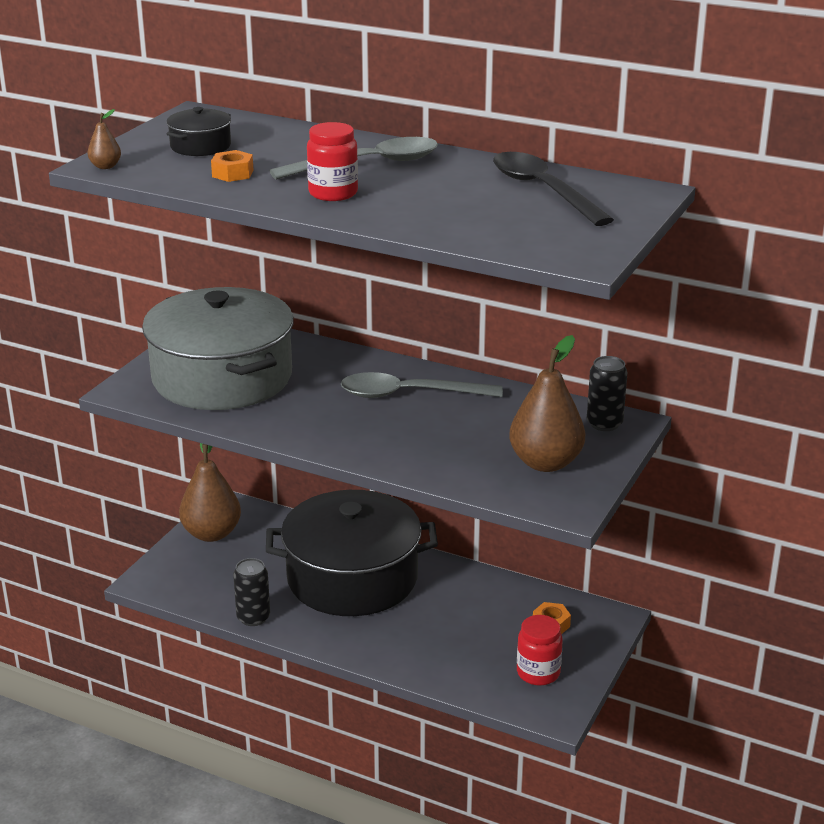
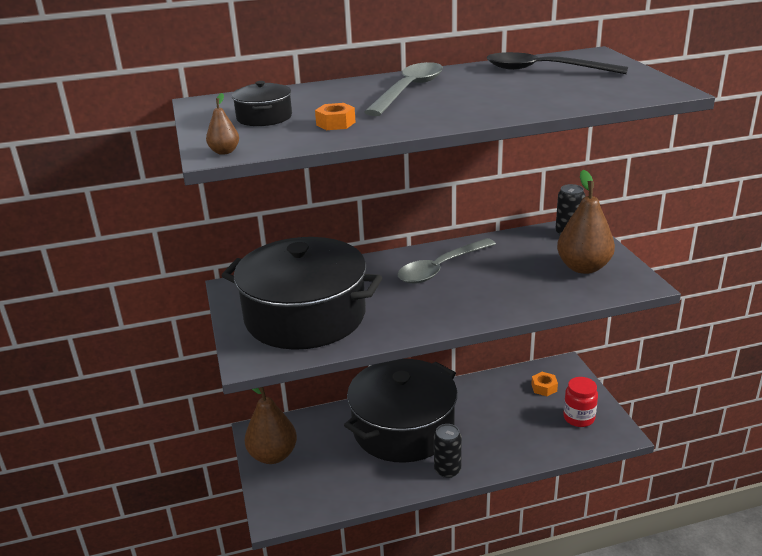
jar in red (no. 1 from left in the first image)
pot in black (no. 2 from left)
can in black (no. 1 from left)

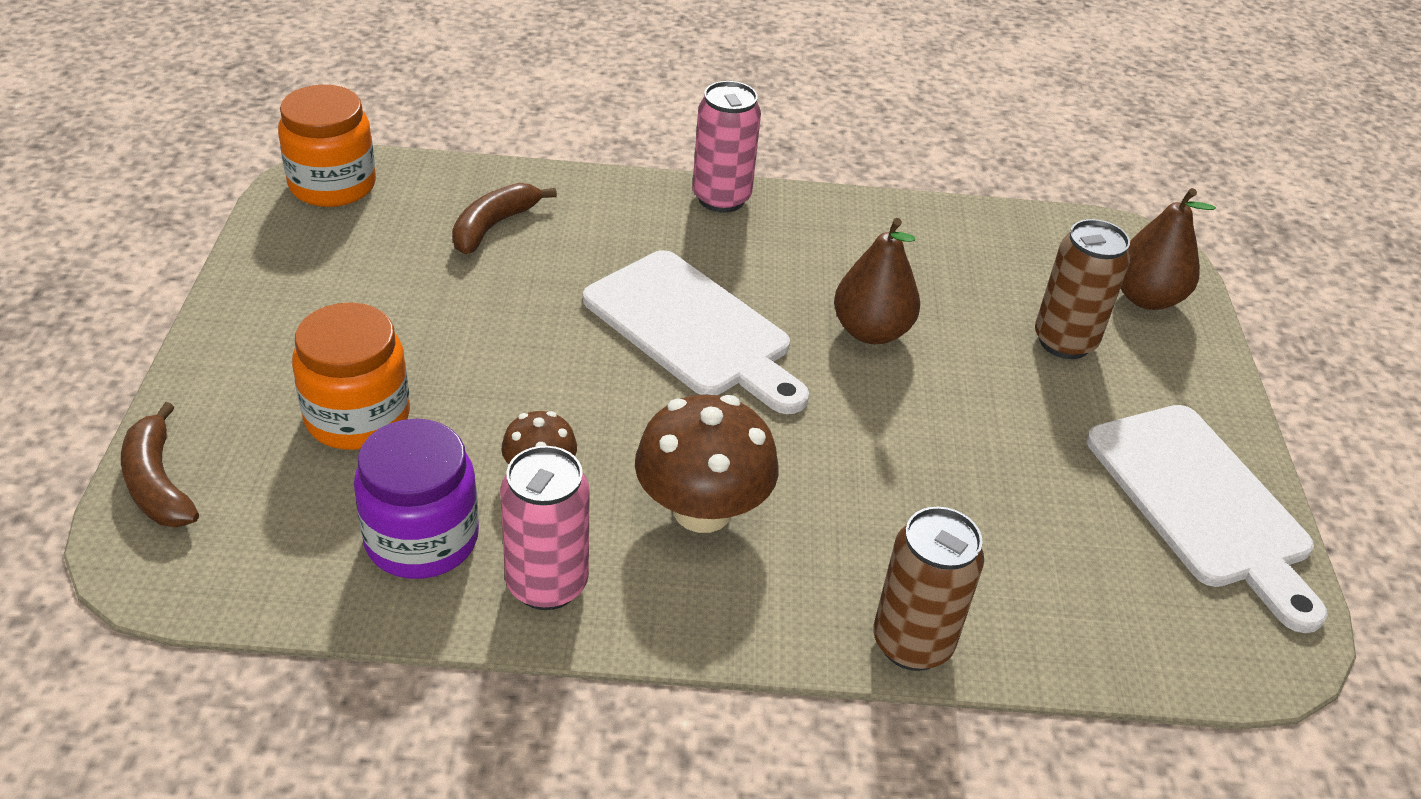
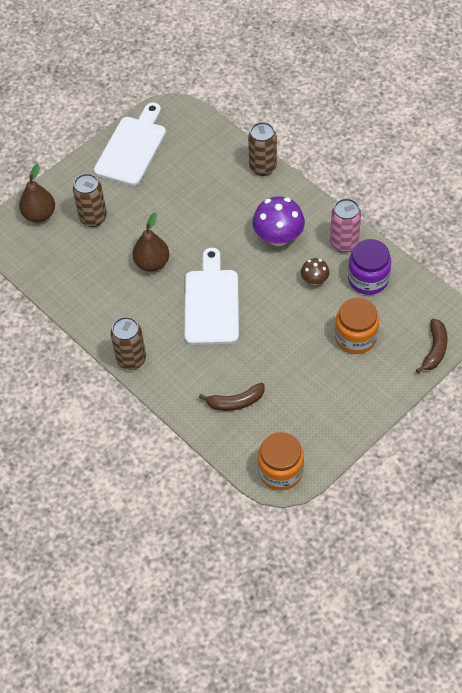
can in brown (no. 2 from left)
mushroom in purple

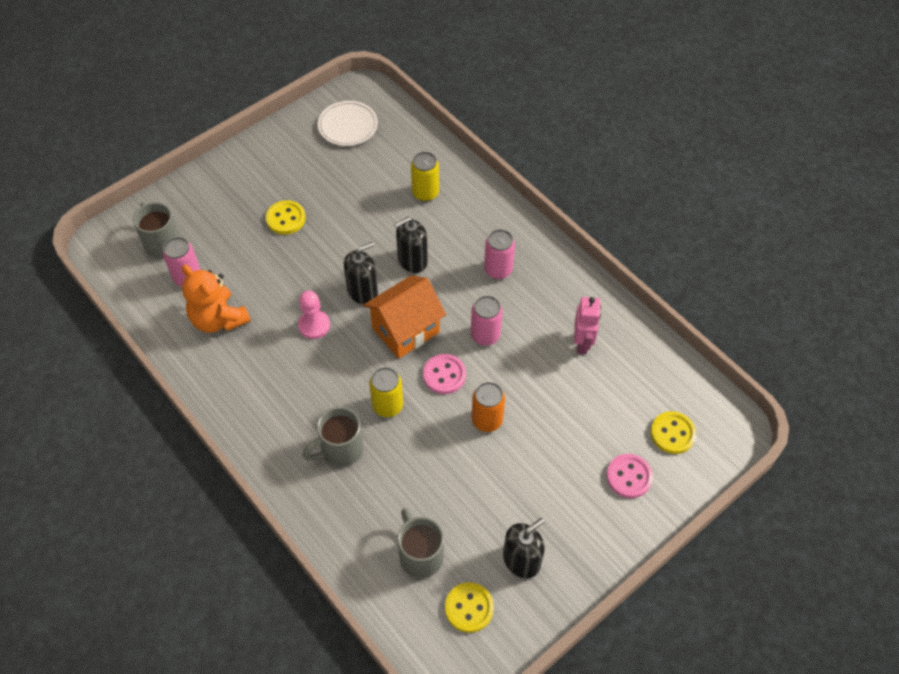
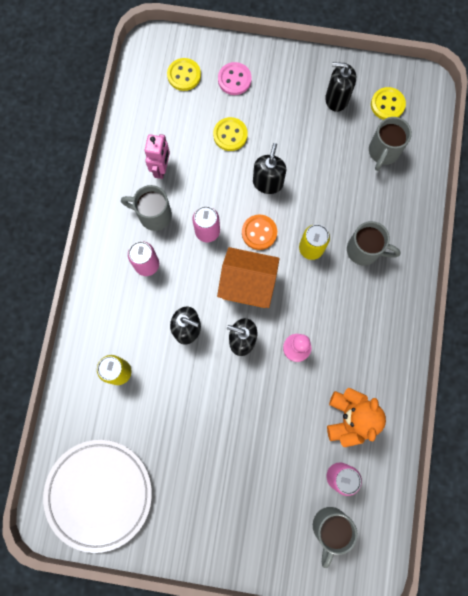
plate in white
button in yellow (no. 2 from left)
robot in pink
button in orange
soap dispenser in black (no. 3 from left)
mug in grey (no. 1 from left)

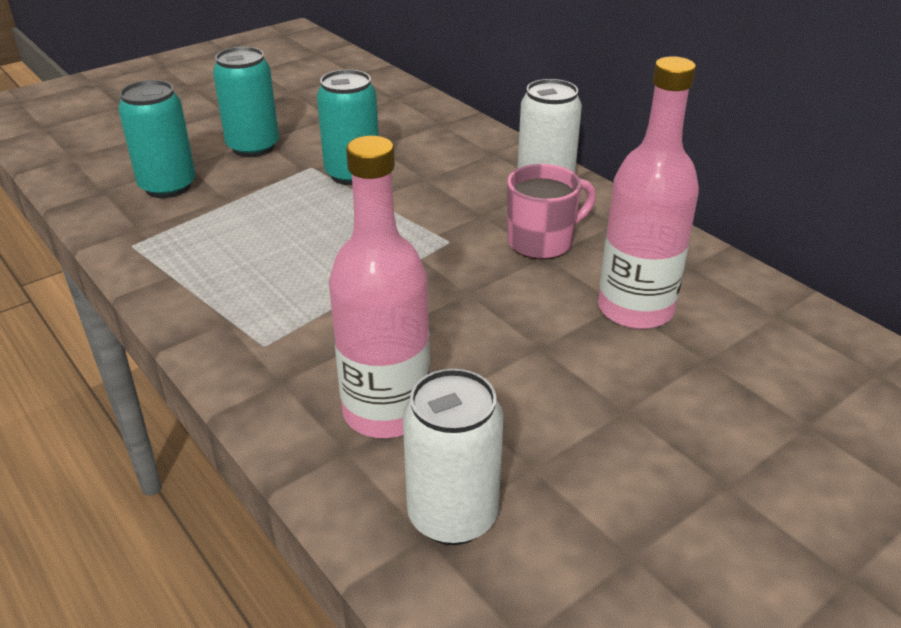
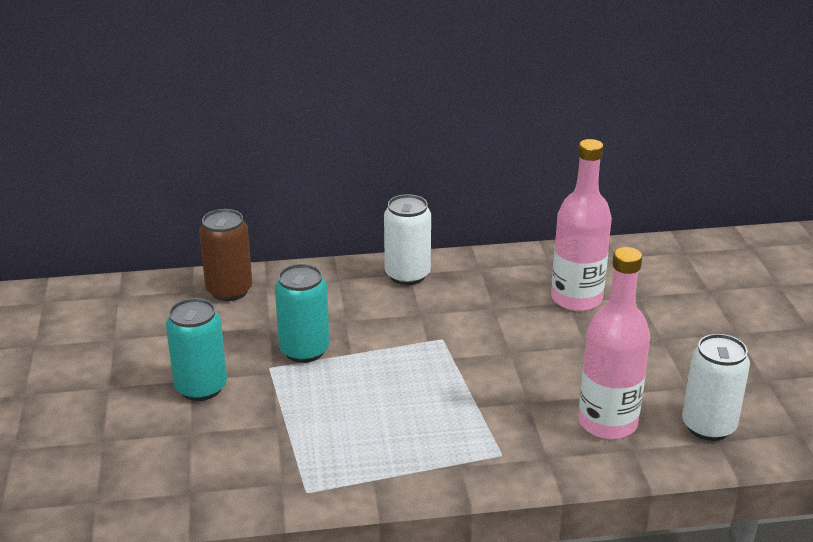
can in turquoise (no. 1 from left in the first image)
mug in pink
can in brown

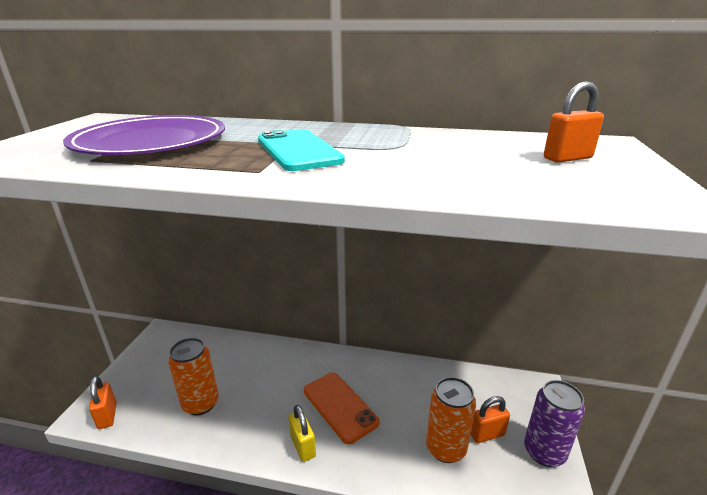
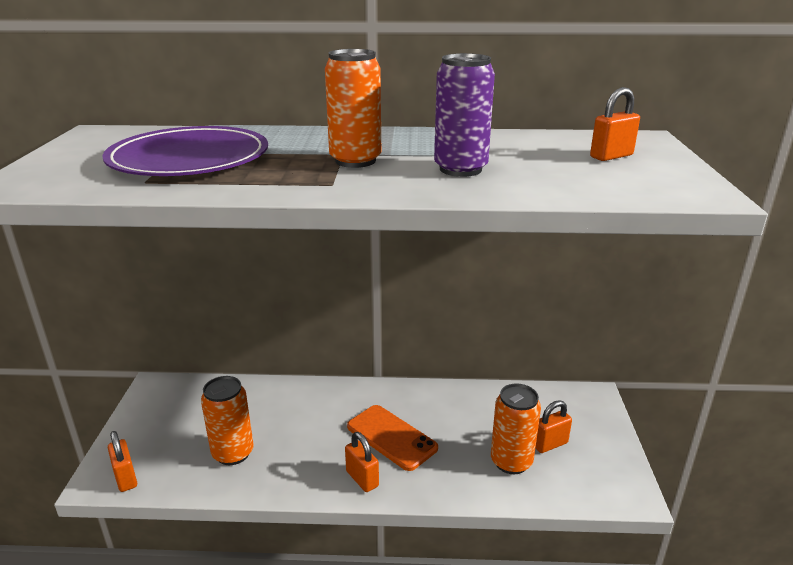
can in orange (no. 2 from left)
can in purple
padlock in orange (no. 2 from left)

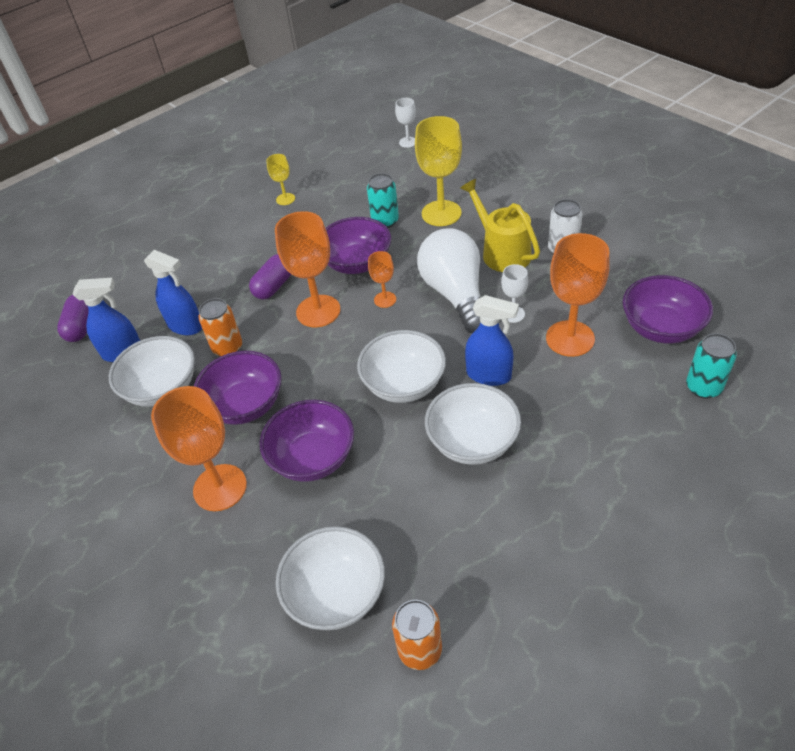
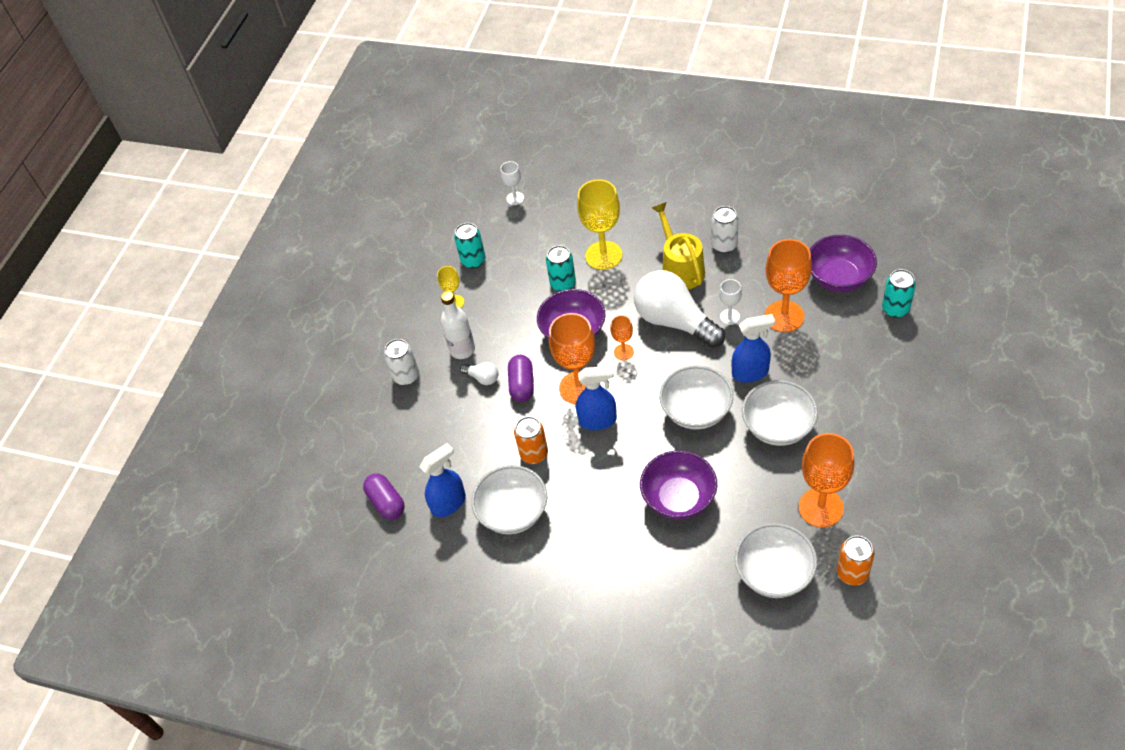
watering can in yellow
spray bottle in blue (no. 2 from left)
bowl in purple (no. 1 from left in the first image)
goblet in orange (no. 4 from left)
can in turquoise (no. 1 from left)
bottle in white
can in white (no. 1 from left)
light bulb in white (no. 1 from left)

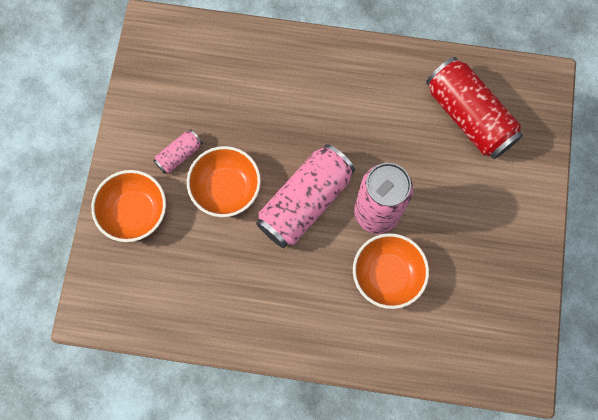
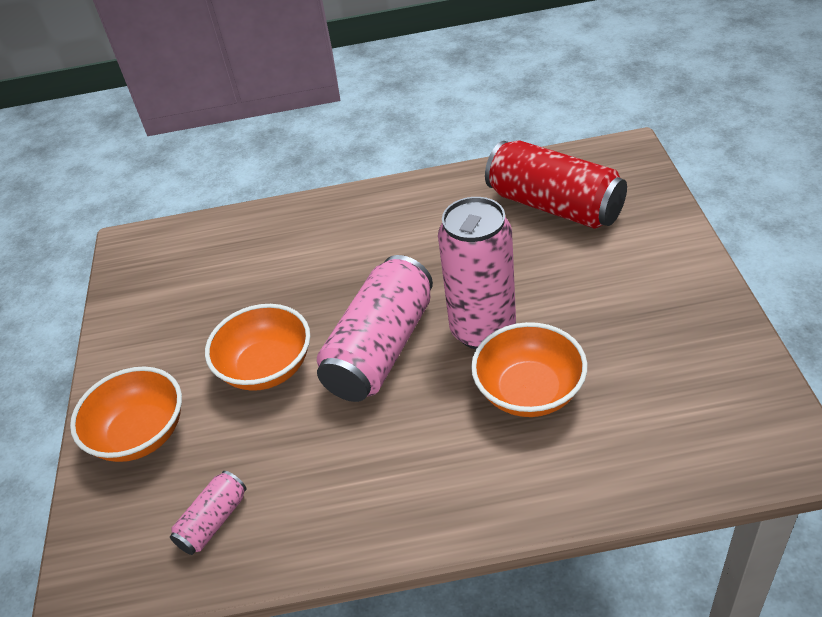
can in pink (no. 1 from left)

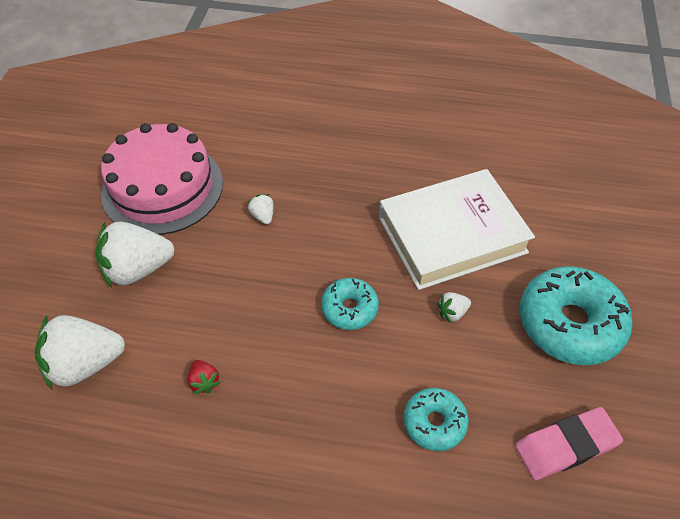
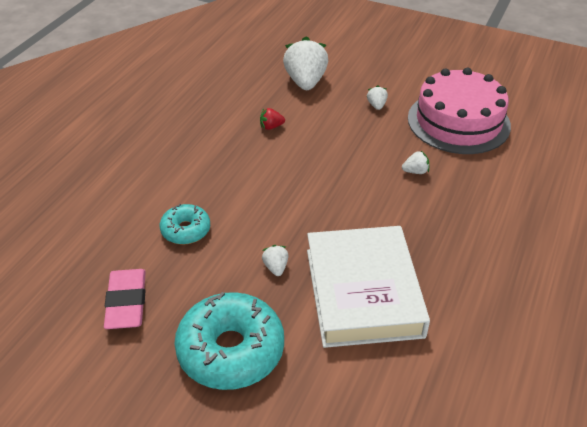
strawberry in white (no. 3 from left)
donut in turquoise (no. 1 from left in the first image)

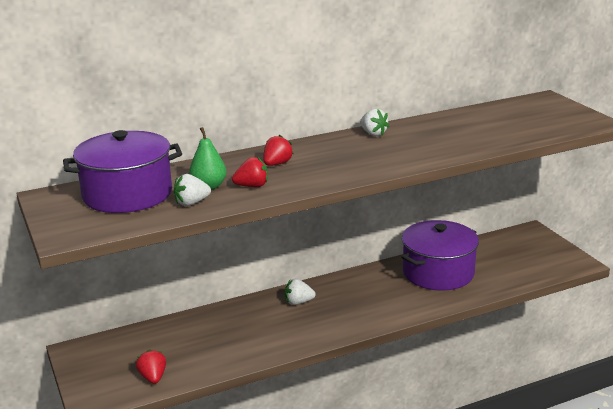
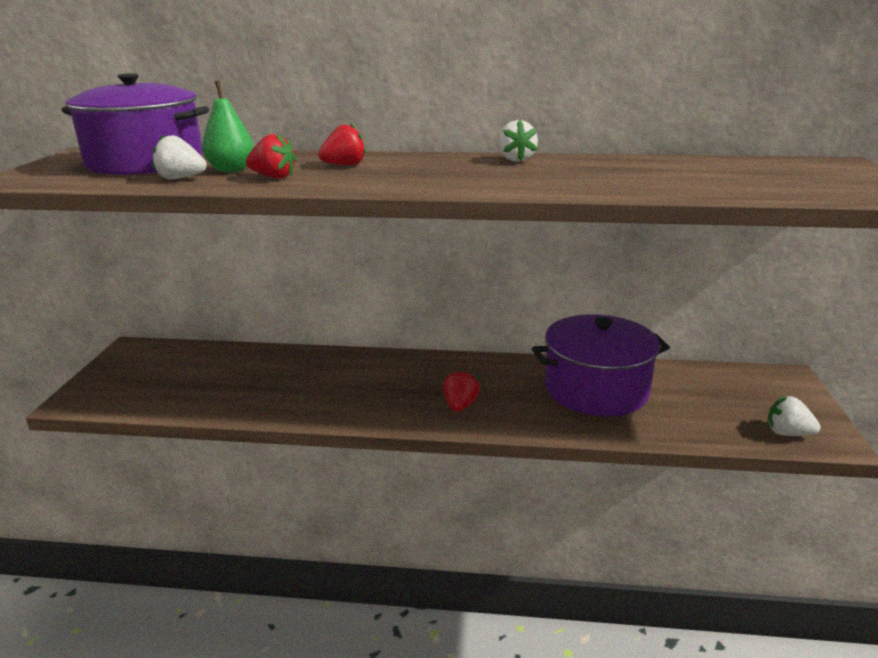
strawberry in white (no. 3 from left)
strawberry in red (no. 3 from left)

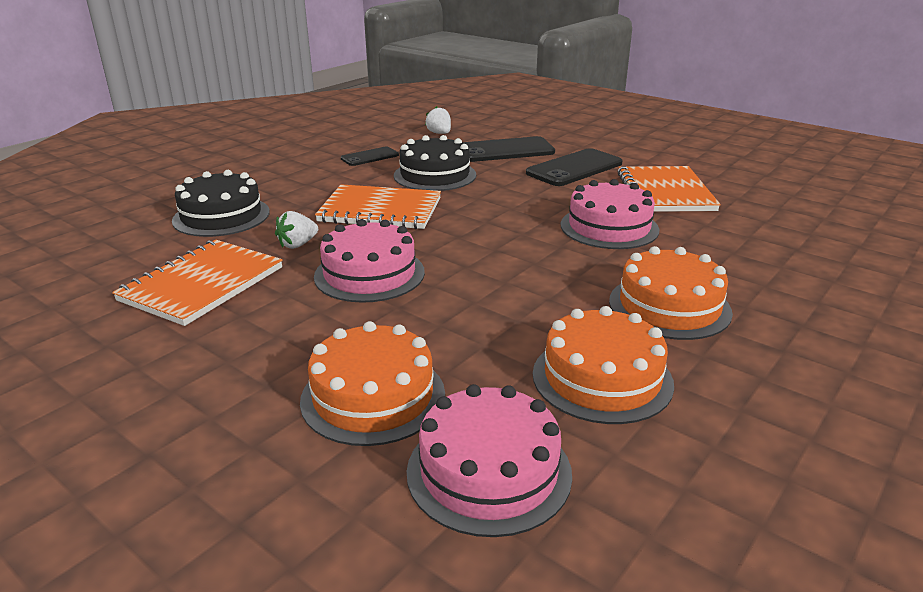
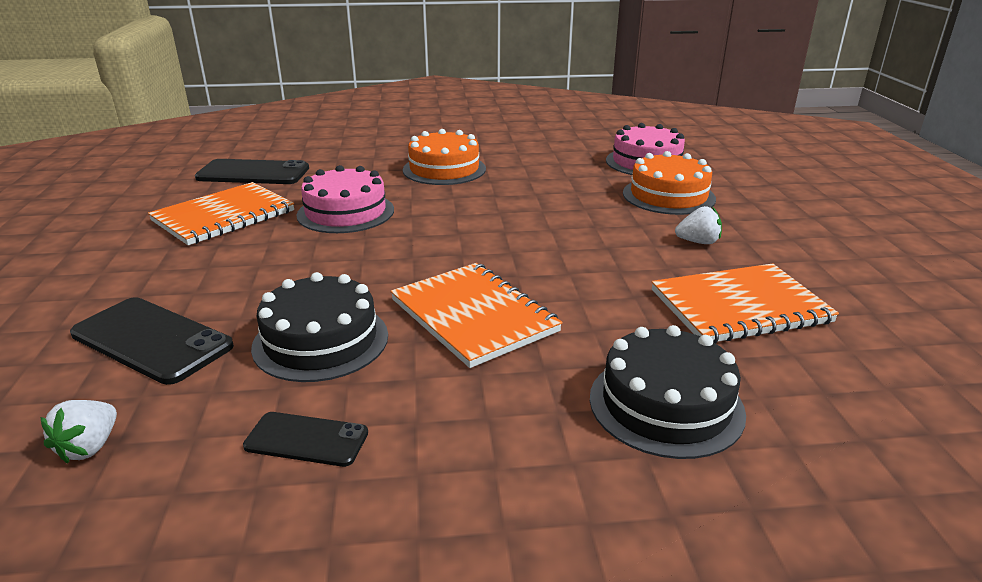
phone in black (no. 2 from left)
strawberry in white (no. 2 from left)
cake in pink (no. 1 from left in the first image)
cake in orange (no. 2 from left in the first image)

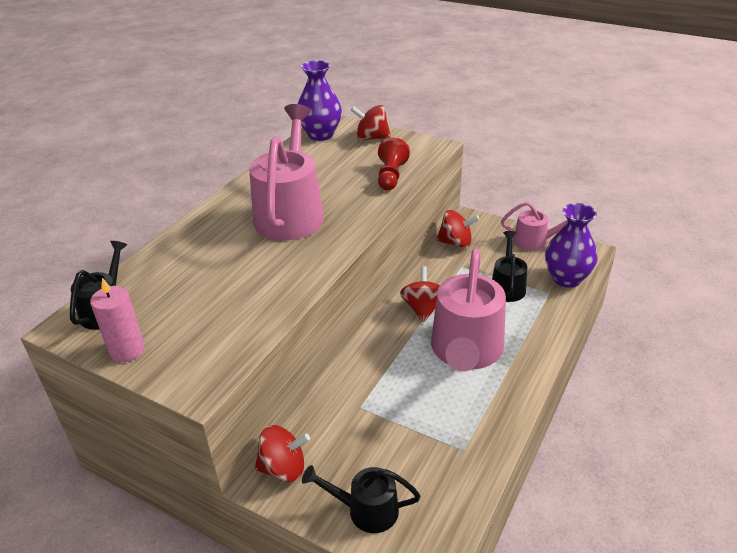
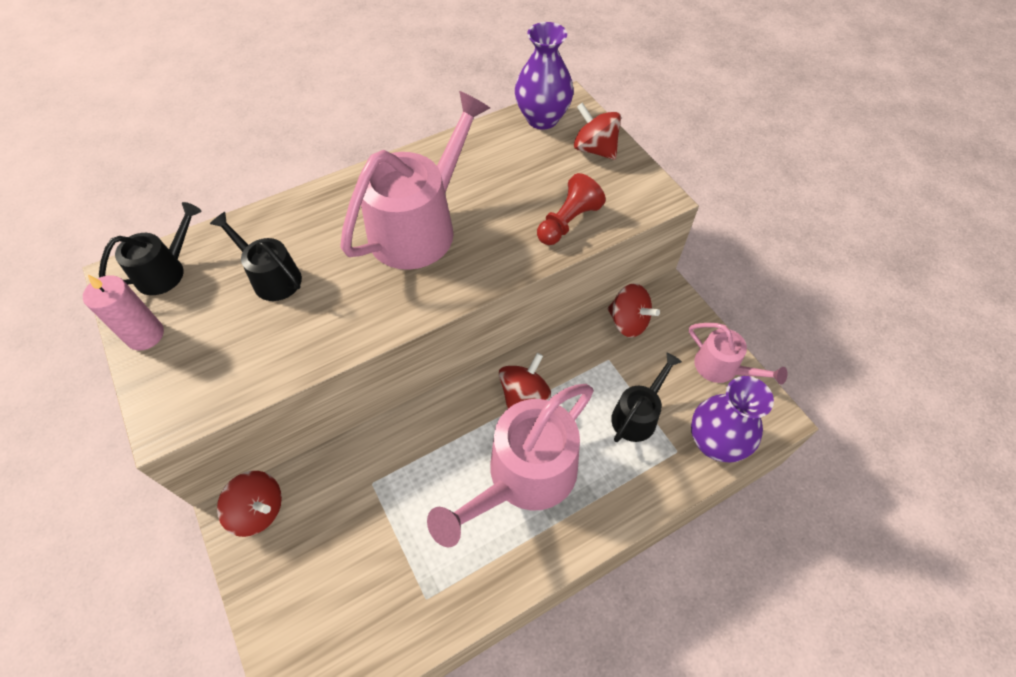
watering can in black (no. 2 from left)

